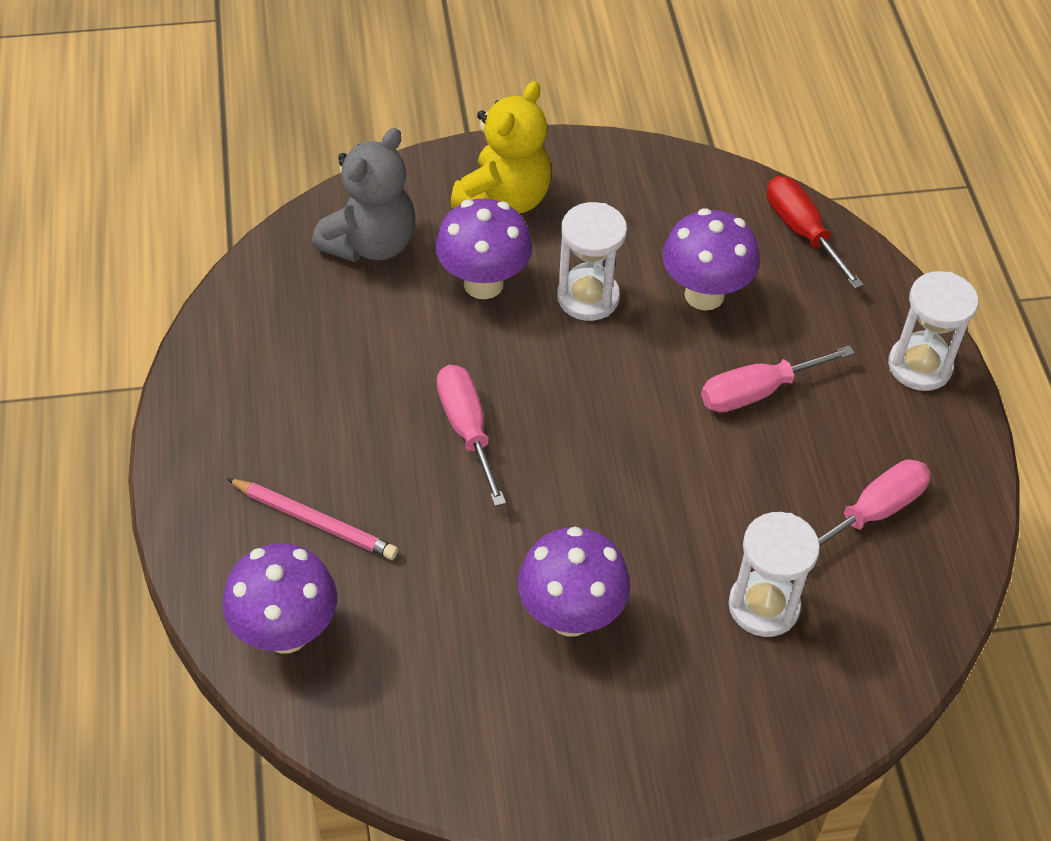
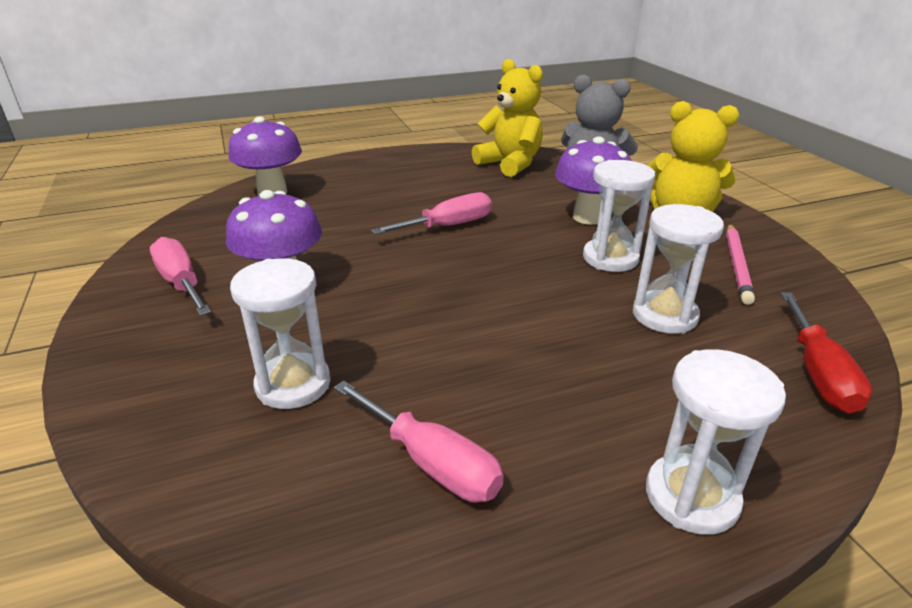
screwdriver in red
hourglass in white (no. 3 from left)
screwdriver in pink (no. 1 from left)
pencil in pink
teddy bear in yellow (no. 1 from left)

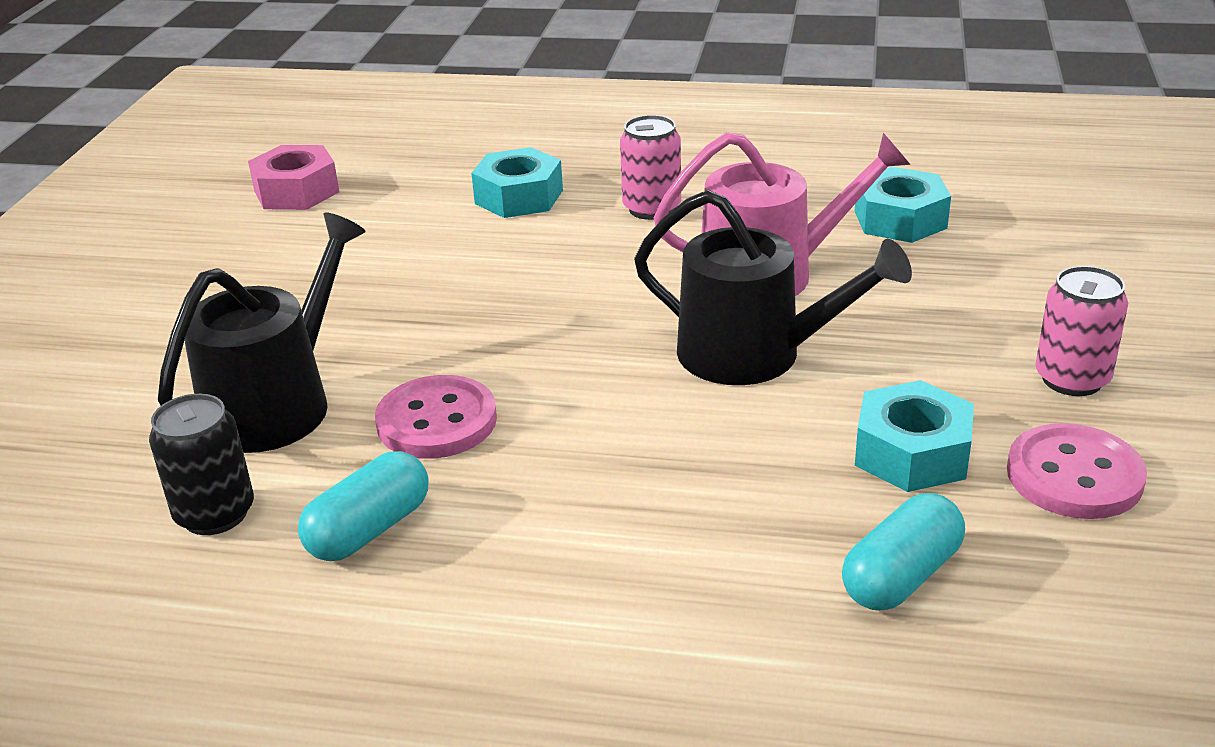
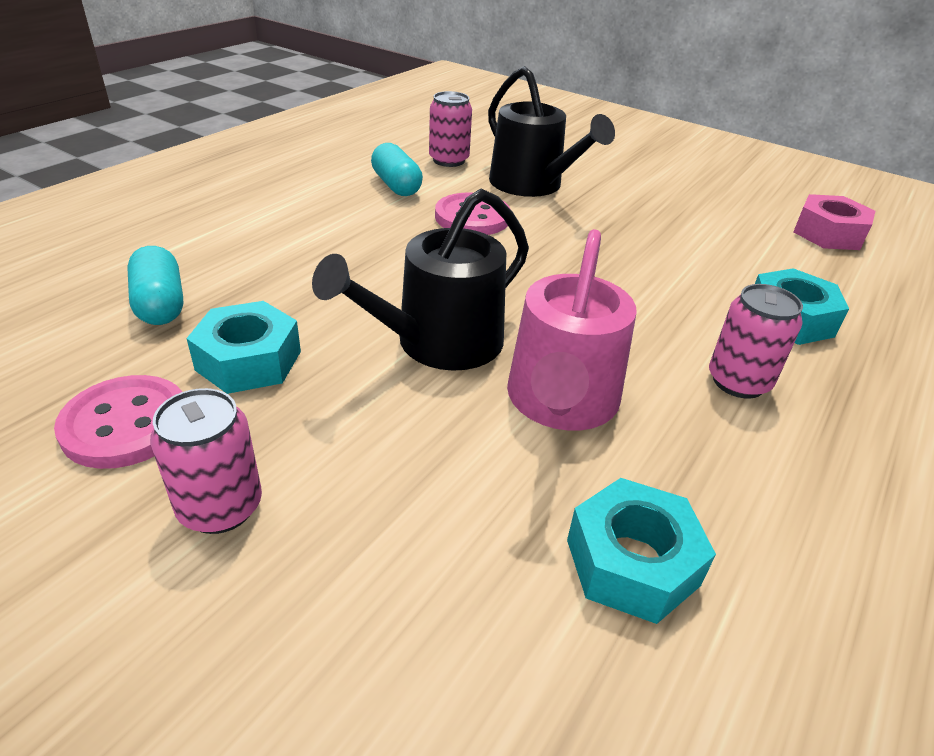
can in pink (no. 2 from left)

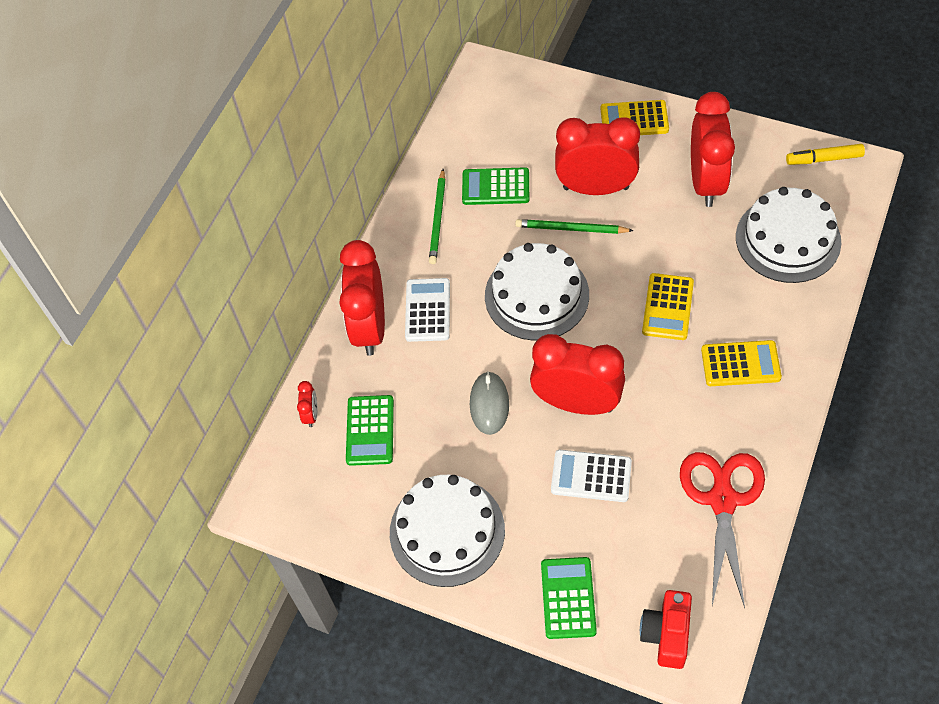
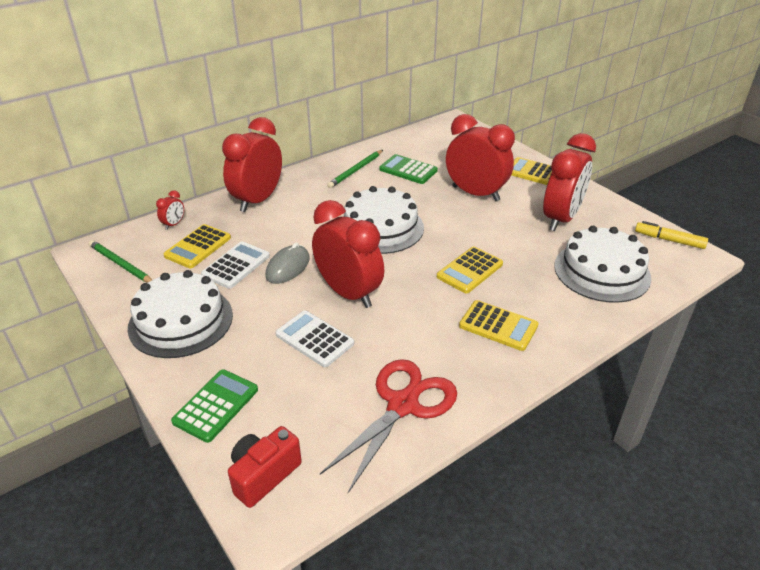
pencil in green (no. 1 from left)
calculator in white (no. 1 from left)
calculator in yellow (no. 1 from left)

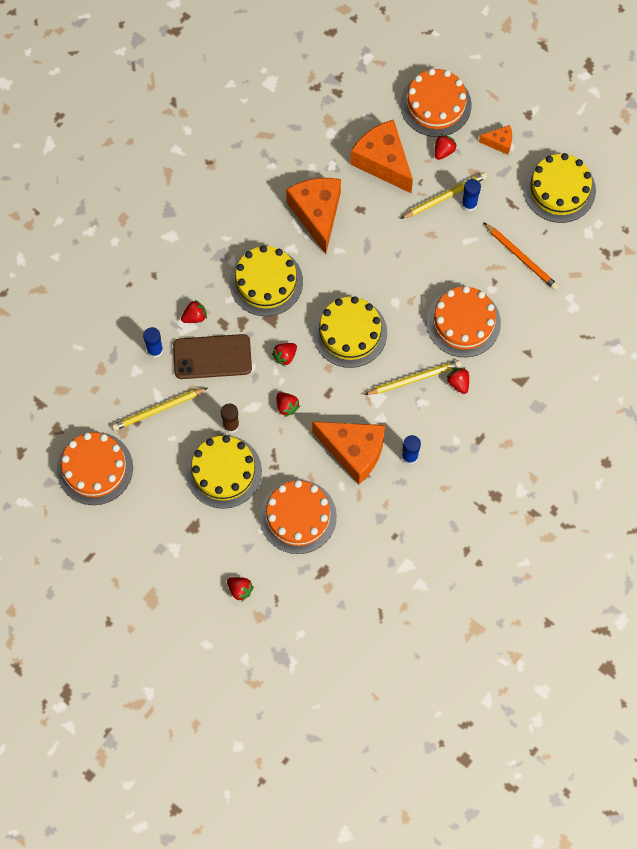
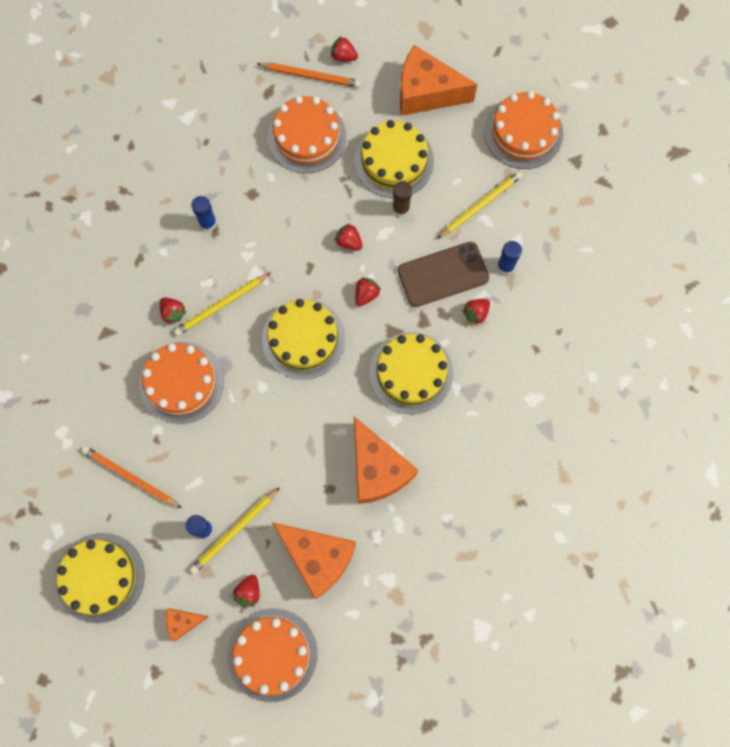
cheese in orange (no. 4 from left)
pencil in orange (no. 2 from left)

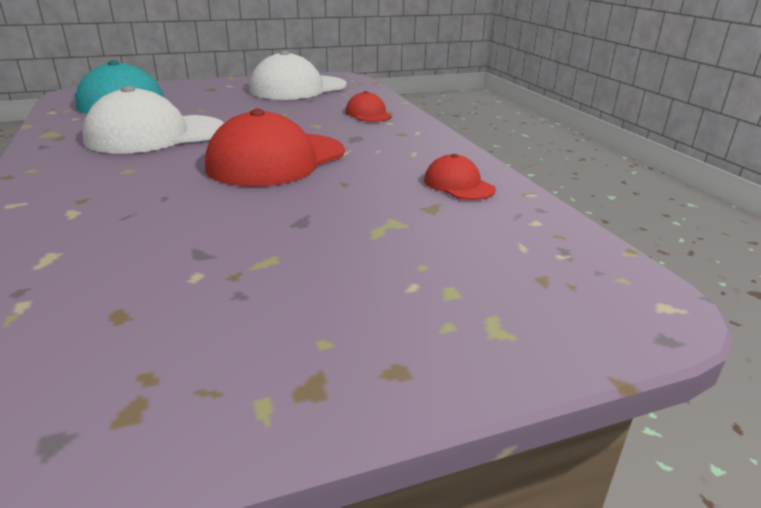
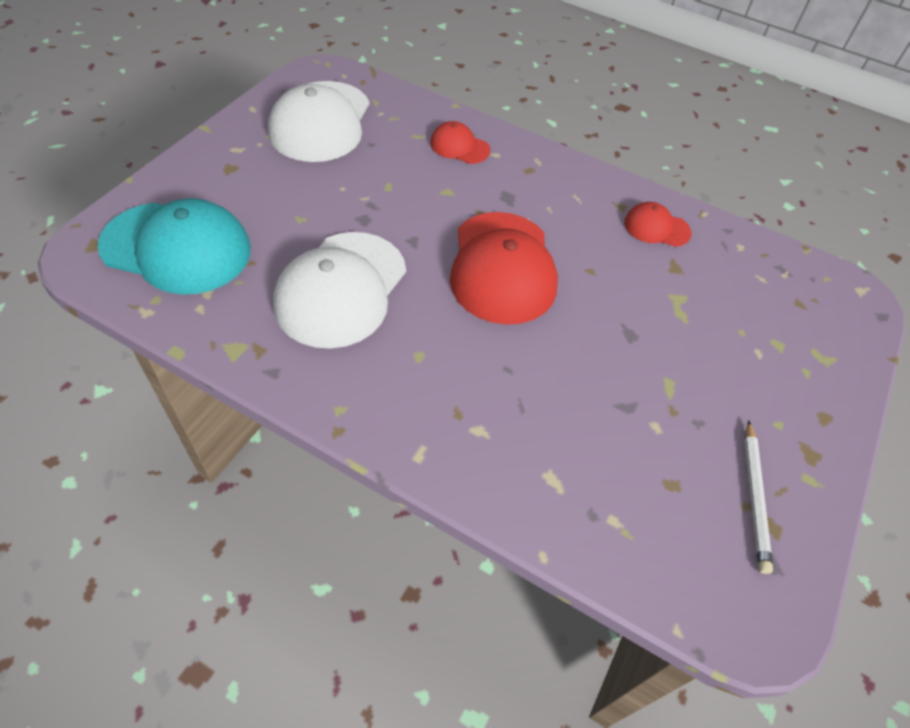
pencil in white

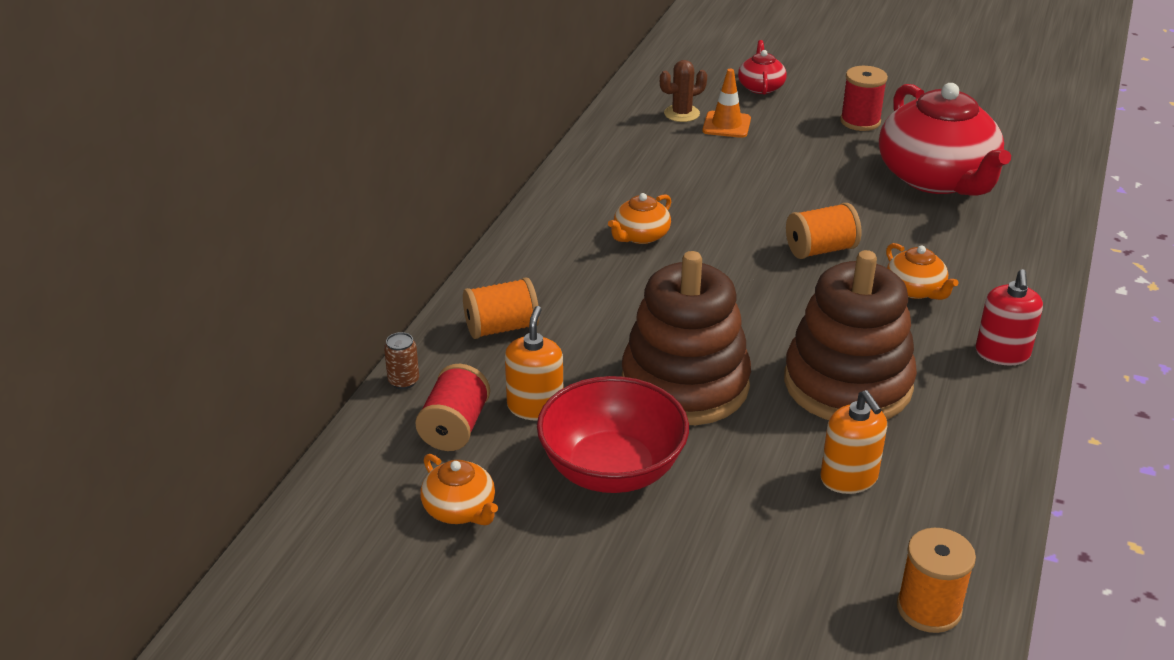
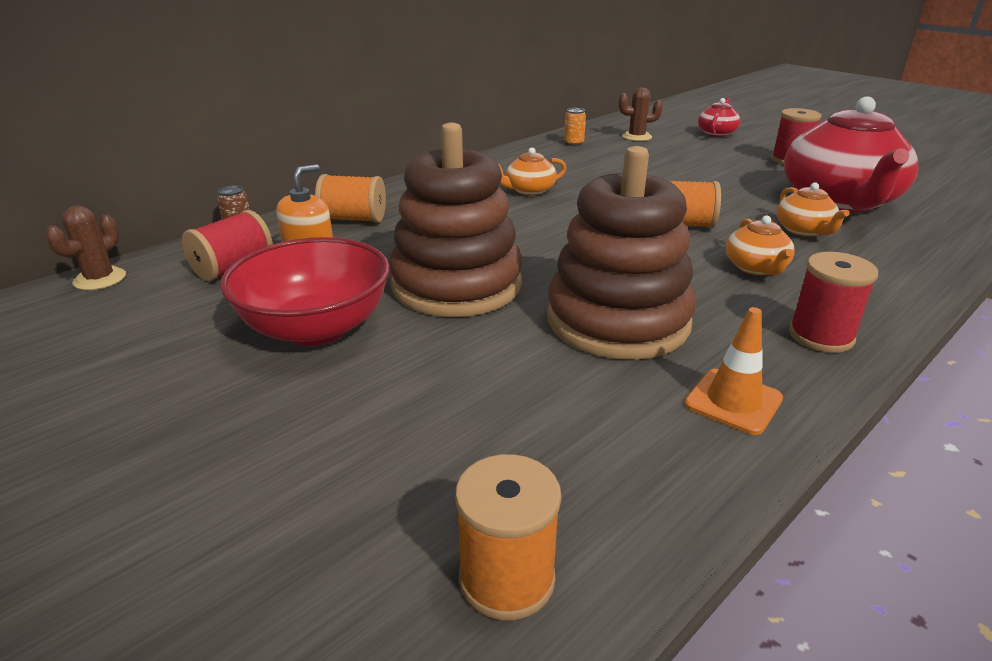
traffic cone in orange
spool in red (no. 3 from left)
soap dispenser in orange (no. 2 from left in the first image)
teapot in orange (no. 3 from left)
can in orange
cactus in brown (no. 1 from left)

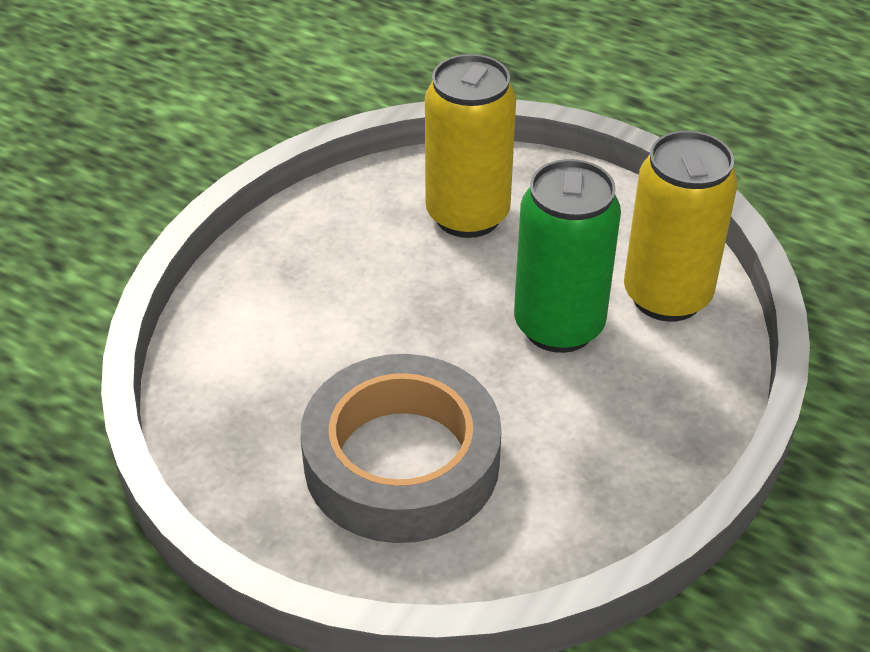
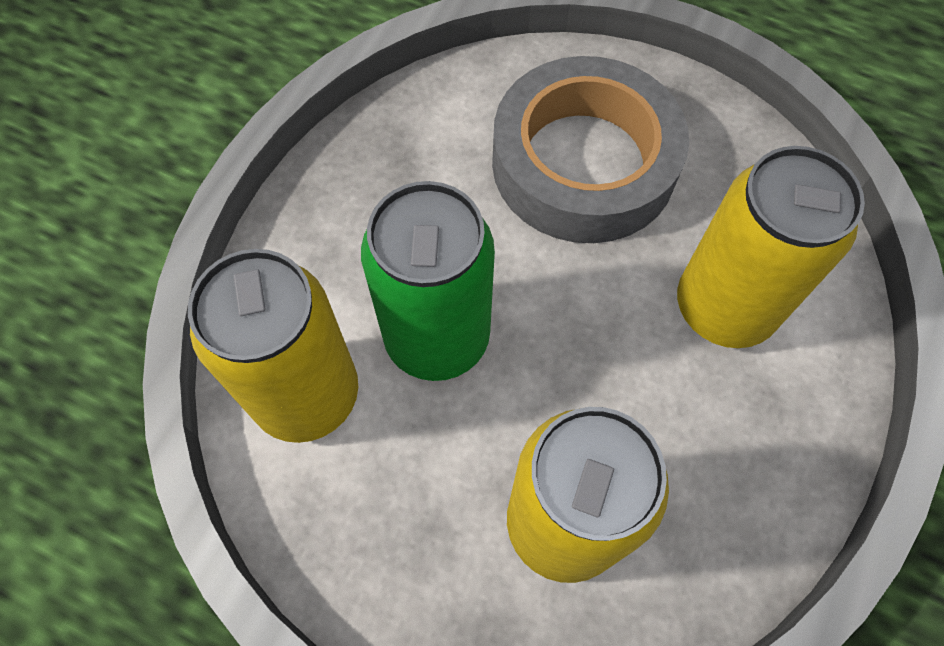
can in yellow (no. 3 from left)

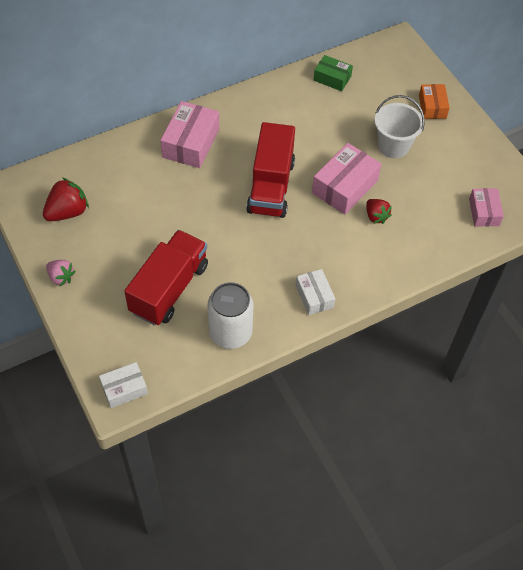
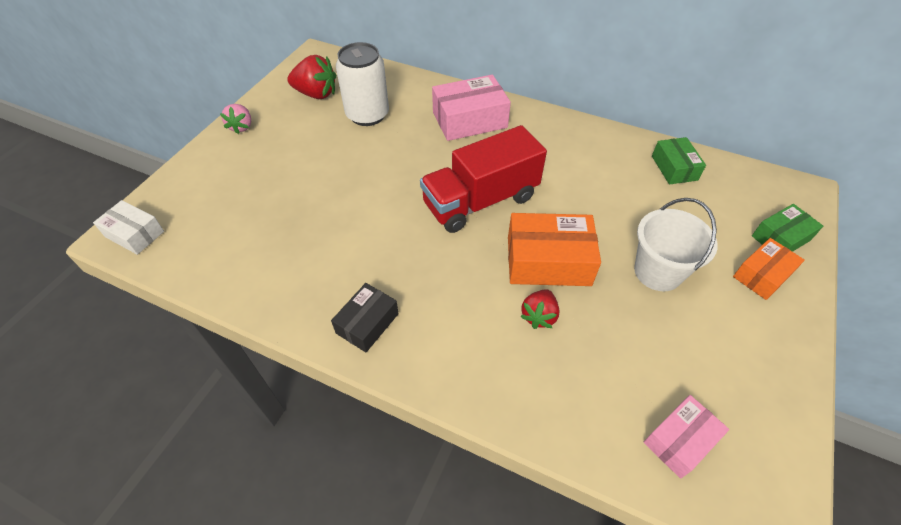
box in orange (no. 1 from left)
truck in red (no. 1 from left in the first image)
box in black
can in white
box in green (no. 2 from left)

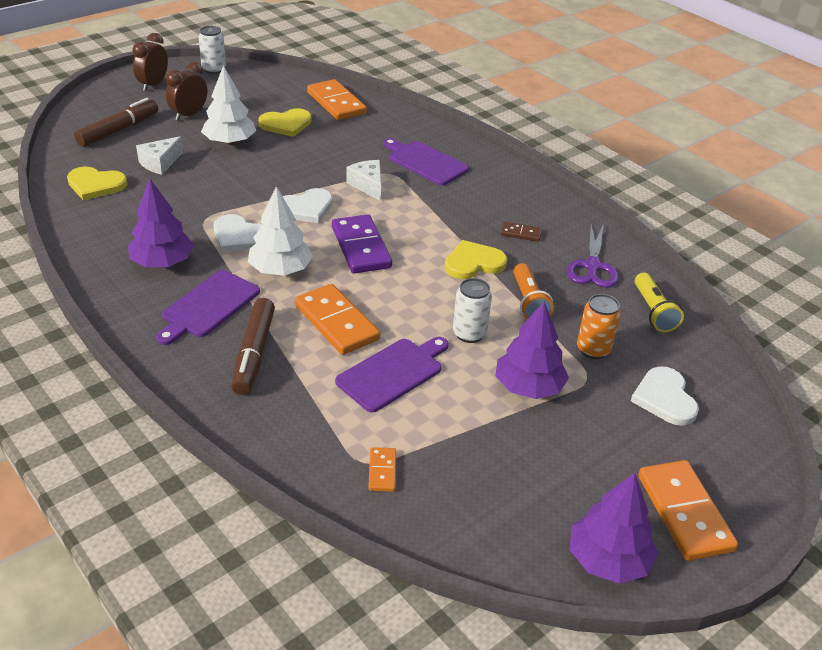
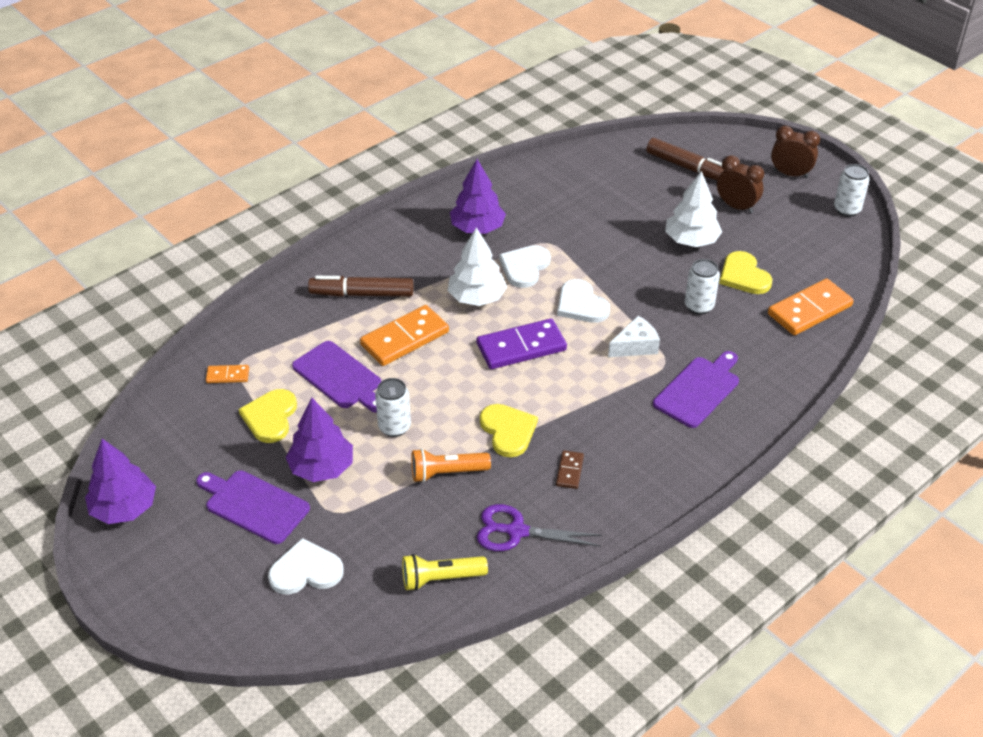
cheese in white (no. 1 from left in the first image)
heart in yellow (no. 1 from left)
cutting board in purple (no. 1 from left)
can in orange
domino in orange (no. 4 from left in the first image)
can in white (no. 2 from left)

